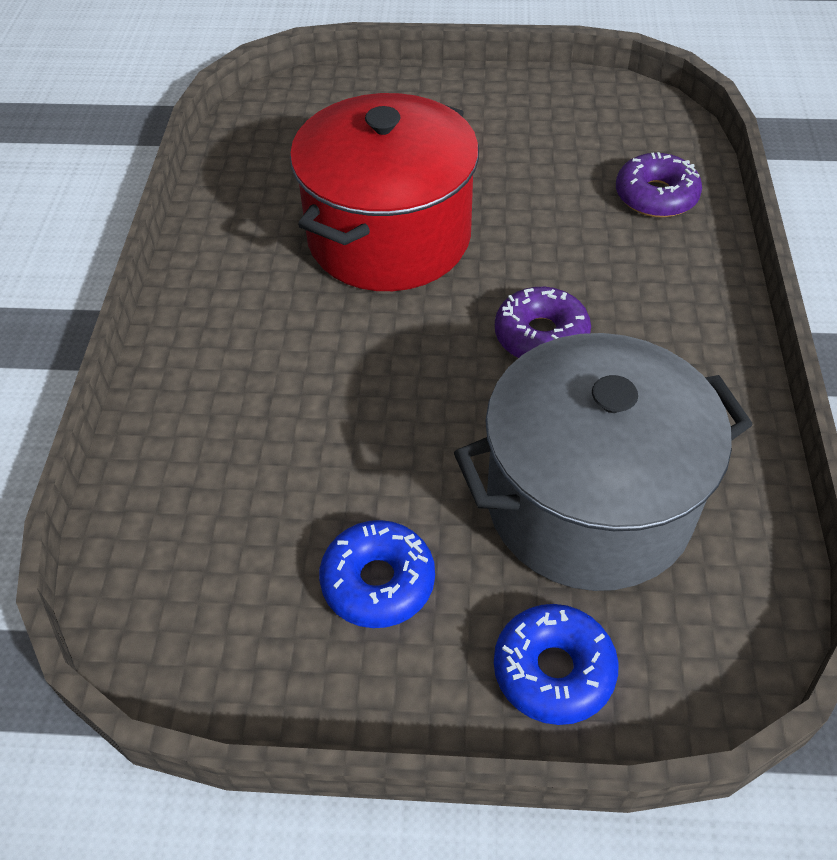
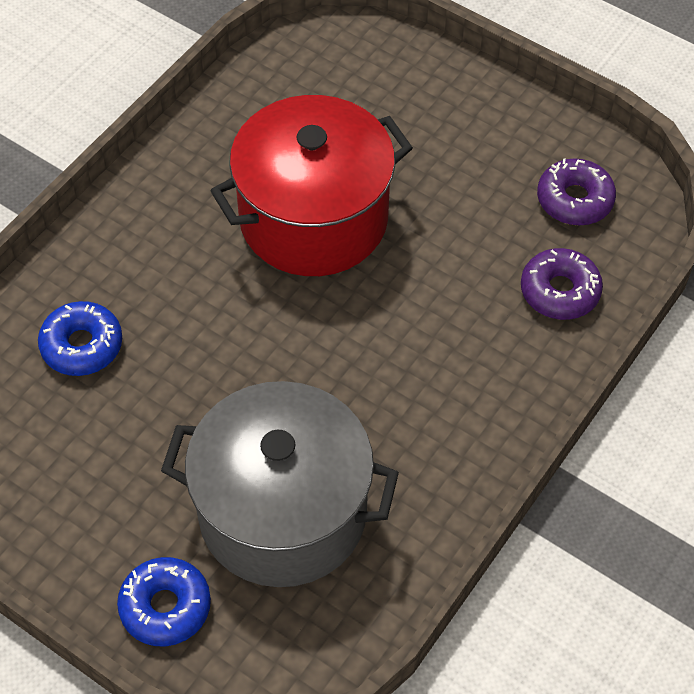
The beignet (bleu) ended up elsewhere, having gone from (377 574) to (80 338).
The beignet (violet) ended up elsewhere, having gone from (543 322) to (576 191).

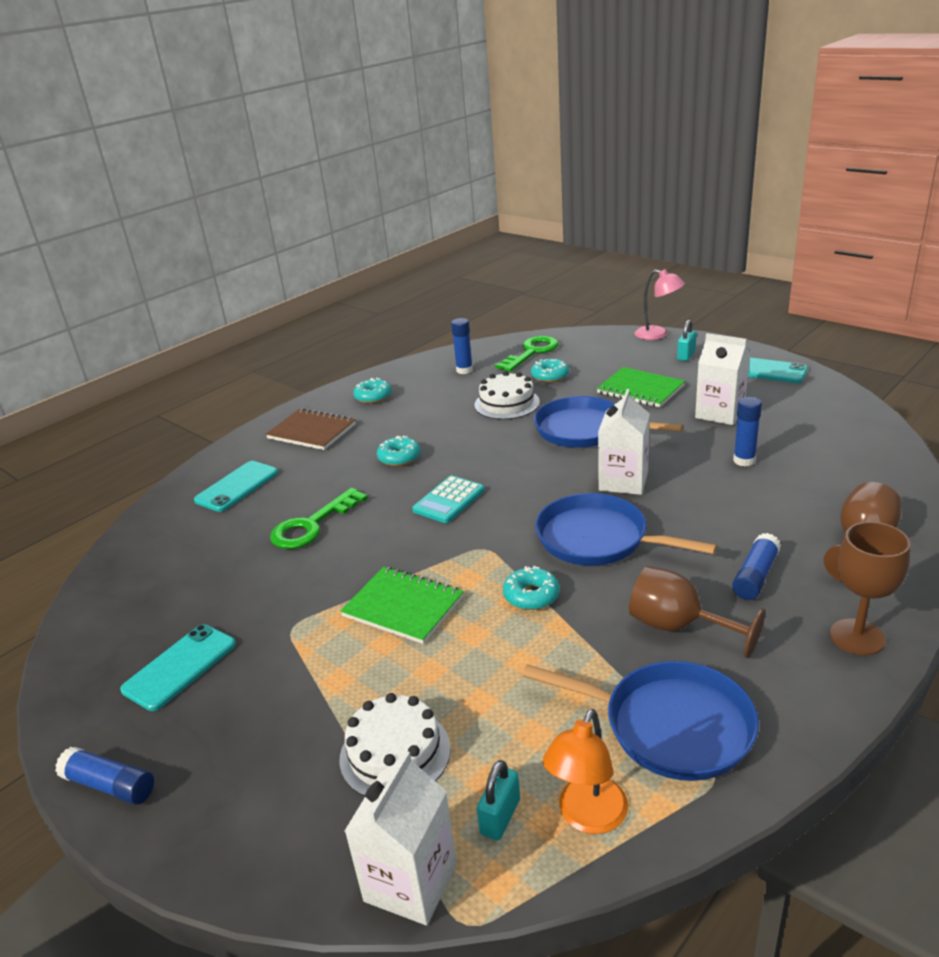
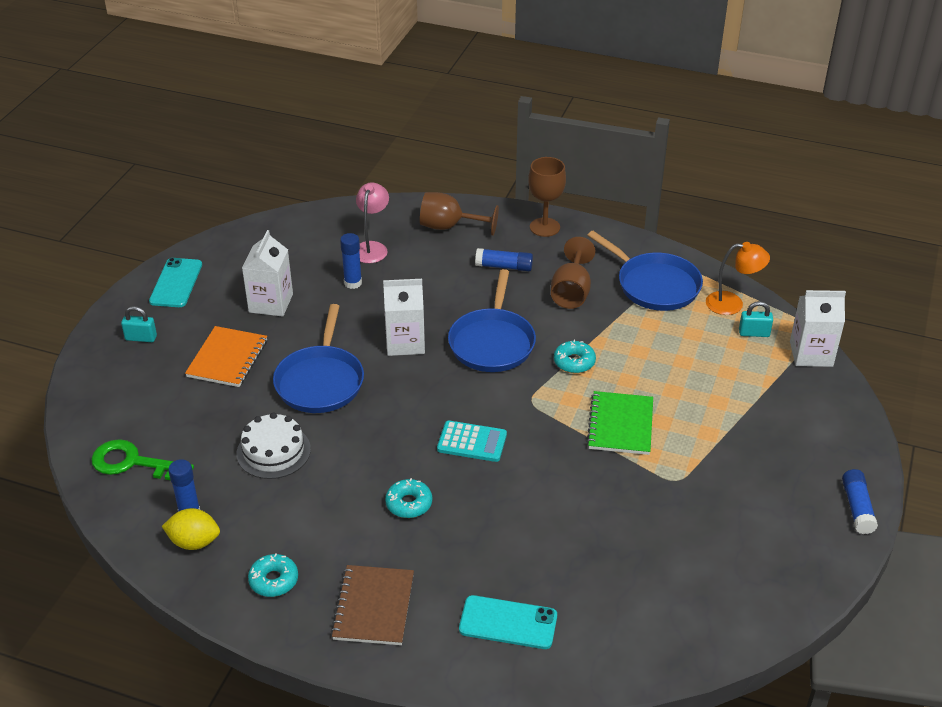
The second view lost the téléphone (turquoise) at (178 667).
The second view lost the clé (vert) at (319 518).
The second view lost the gâteau (blanc) at (395 744).
The second view lost the beignet (turquoise) at (550 371).
The second view gained the citron (jaune) at (191 529).
The lampe (rose) ended up elsewhere, having gone from (660 304) to (372 223).
What was the carnet (vert) at (641 387) turned into the carnet (orange) at (226 356).
The poêle (bleu) at (640 721) ended up facing another way, 135 degrees clockwise from before.

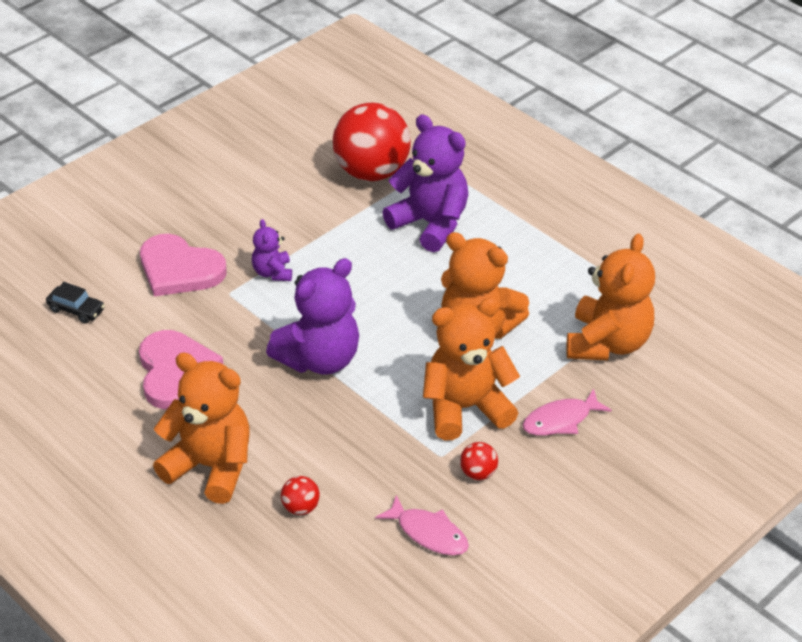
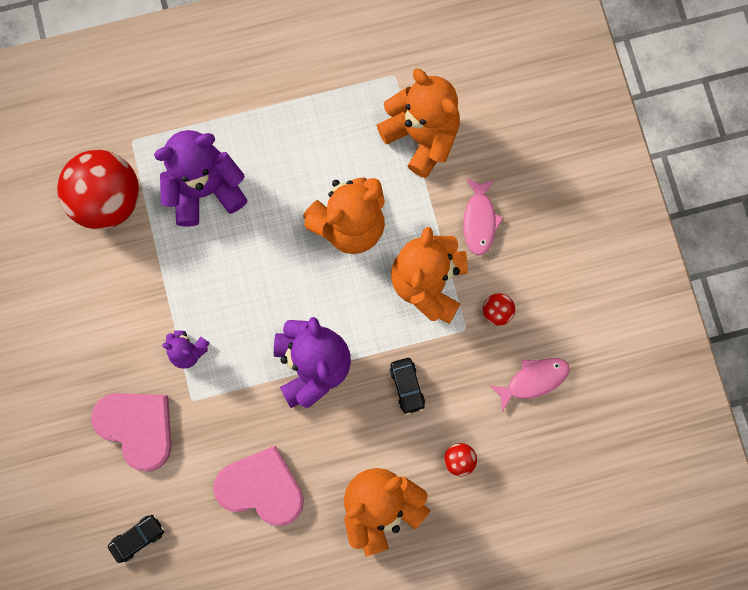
The second view gained the voiture (noir) at (407 386).
The cœur (rose) at (183 265) ended up facing another way, 105 degrees counterclockwise from before.

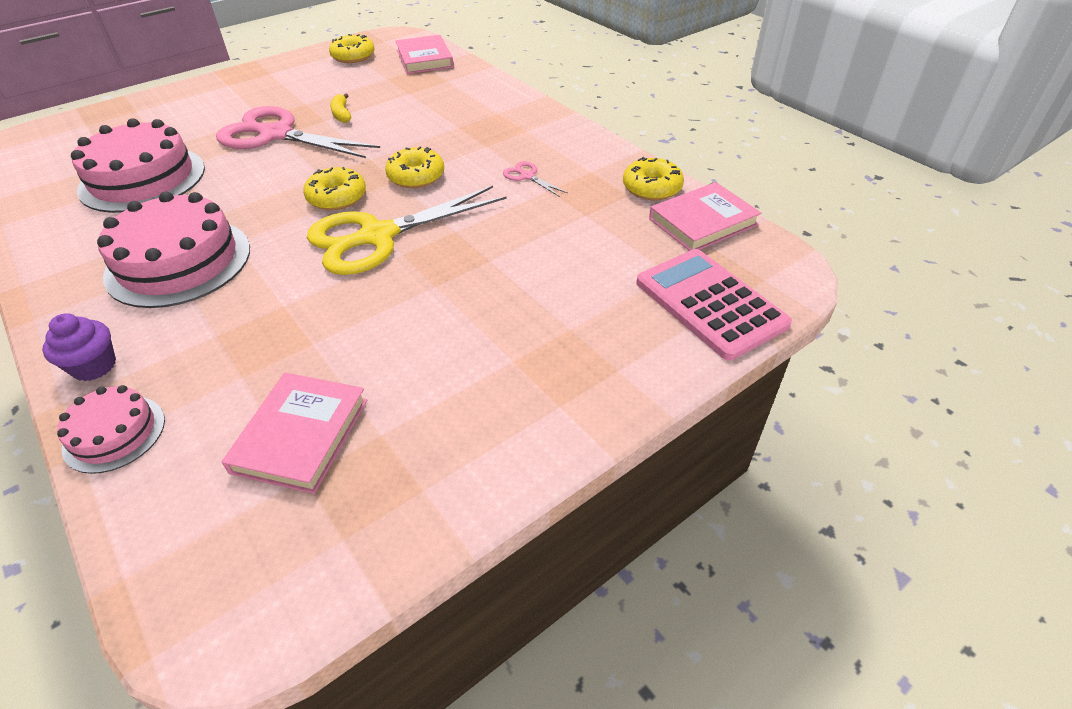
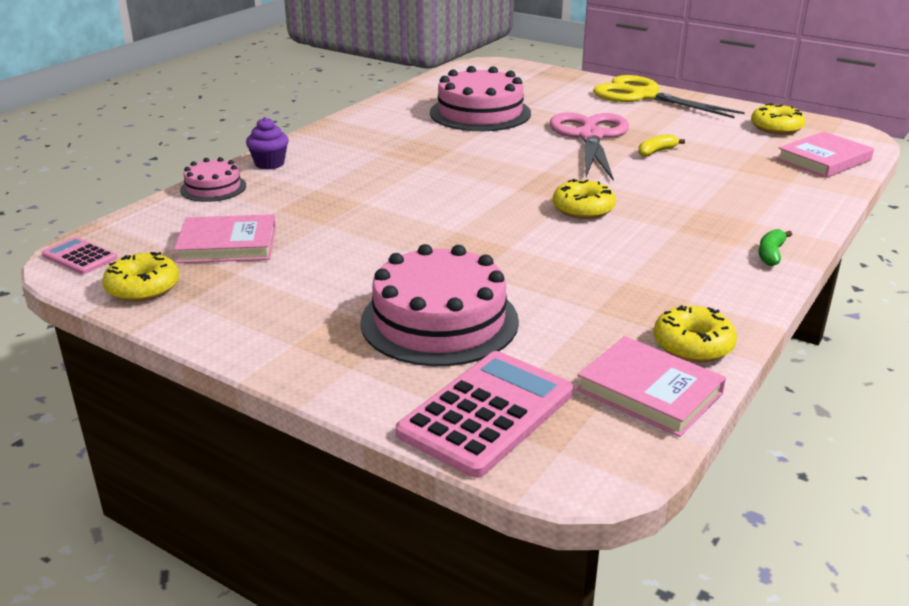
The second view lost the ciseaux (rose) at (535 179).
The second view gained the calculatrice (rose) at (79 255).
The second view gained the banane (vert) at (775 247).
The gâteau (rose) ended up elsewhere, having gone from (173 250) to (439 305).
The beignet (jaune) ended up elsewhere, having gone from (334 188) to (141 277).
The ciseaux (jaune) ended up elsewhere, having gone from (407 230) to (669 96).

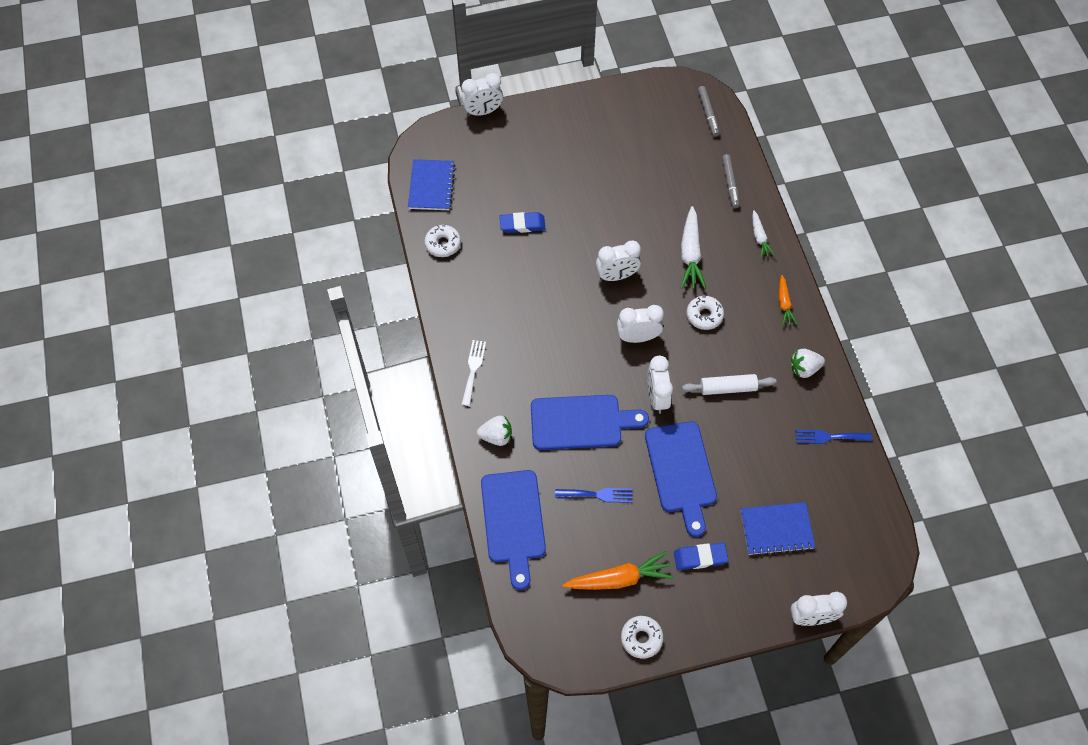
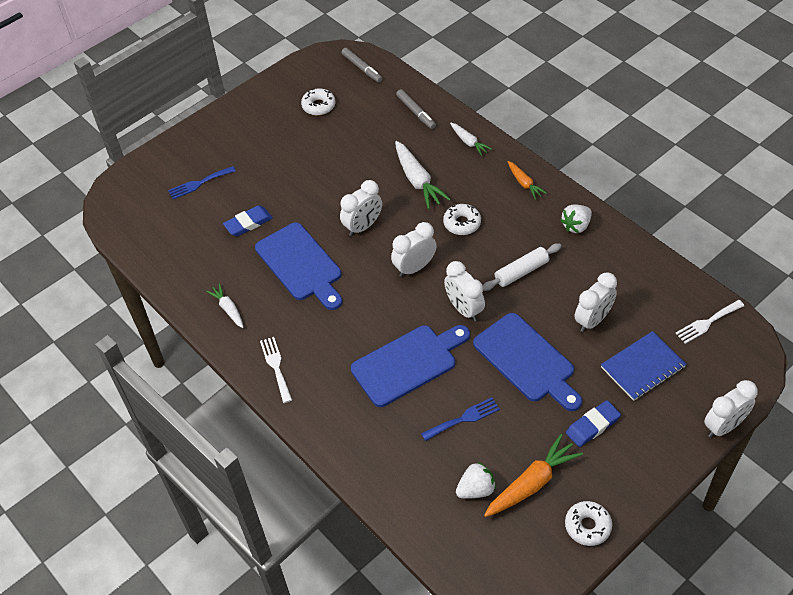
The second view lost the carnet (bleu) at (431 184).
The second view gained the carotte (blanc) at (225 306).
The second view gained the fourchette (blanc) at (709 322).
The beignet (blanc) ended up elsewhere, having gone from (442 241) to (318 102).
The réveil (blanc) ended up elsewhere, having gone from (482 94) to (596 302).
The fraise (blanc) ended up elsewhere, having gone from (494 431) to (476 480).
The planche à découper (bleu) ended up elsewhere, having gone from (513 530) to (298 266).
The fourchette (bleu) ended up elsewhere, having gone from (833 437) to (202 182).

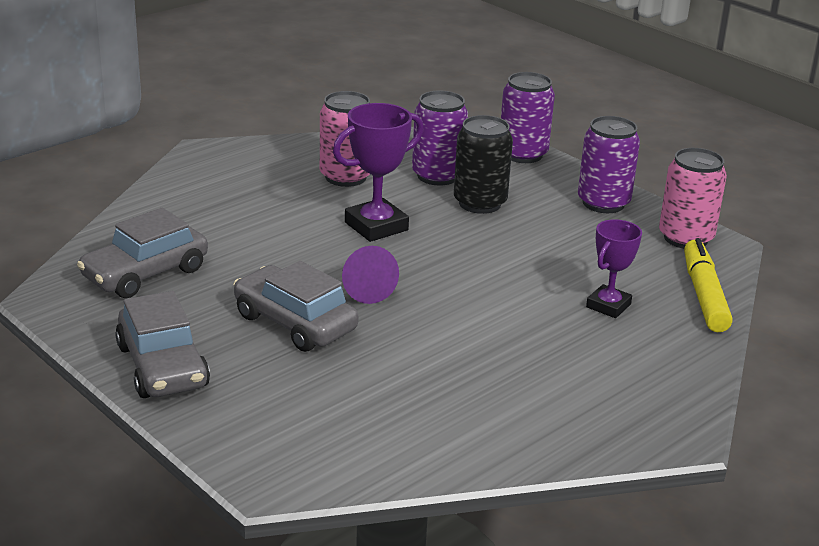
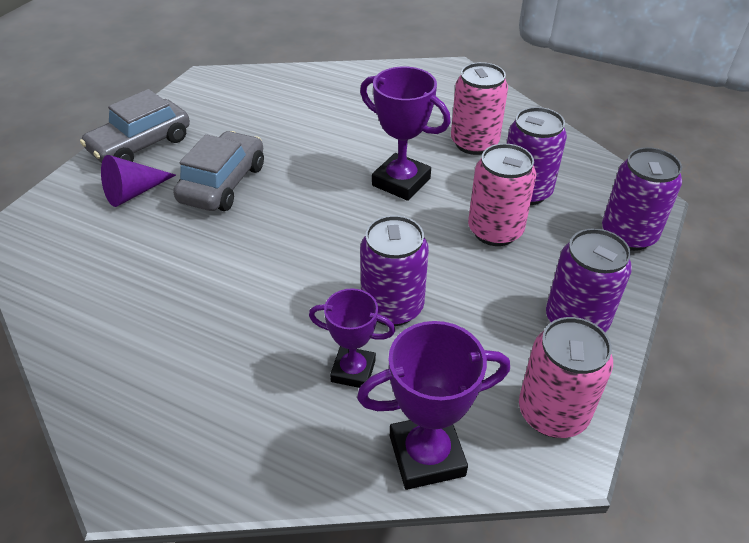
The second view lost the voiture (gris) at (142 253).
The second view gained the canette (violet) at (394 270).
The cône (violet) ended up elsewhere, having gone from (370 275) to (138 181).
Where the feutre (jaune) stood at (708 285), the trophée (violet) came to stand at (433 405).
What was the canette (noir) at (483 164) turned into the canette (rose) at (502 194).

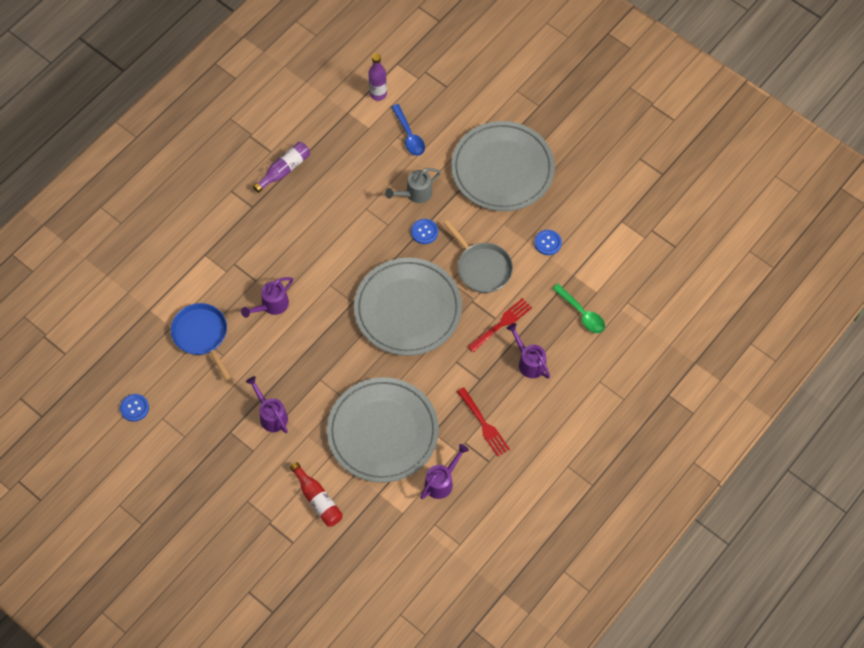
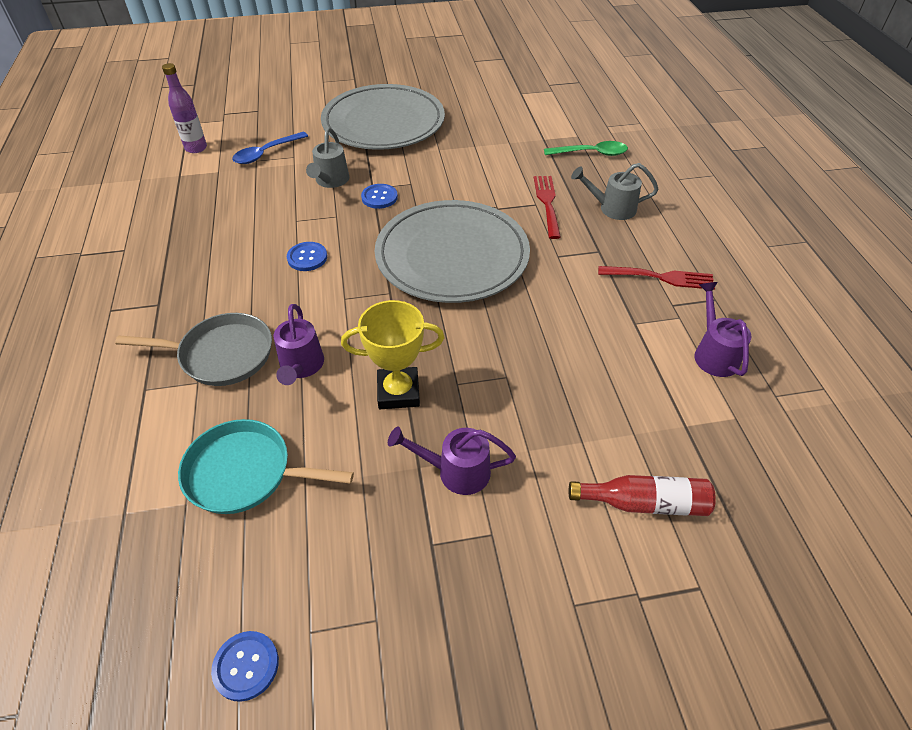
The second view lost the bouteille (violet) at (281 167).
The second view lost the assiette (gris) at (383 430).
The second view gained the trophée (jaune) at (393 354).
The poêle (gris) ended up elsewhere, having gone from (478 256) to (193 349).
The bouton (bleu) ended up elsewhere, having gone from (548 242) to (307 256).
What was the poêle (bleu) at (201 341) turned into the poêle (turquoise) at (266 466).
What was the arrosoir (violet) at (528 351) turned into the arrosoir (gris) at (615 191).
The cuillère (bleu) at (408 130) ended up facing another way, 120 degrees clockwise from before.

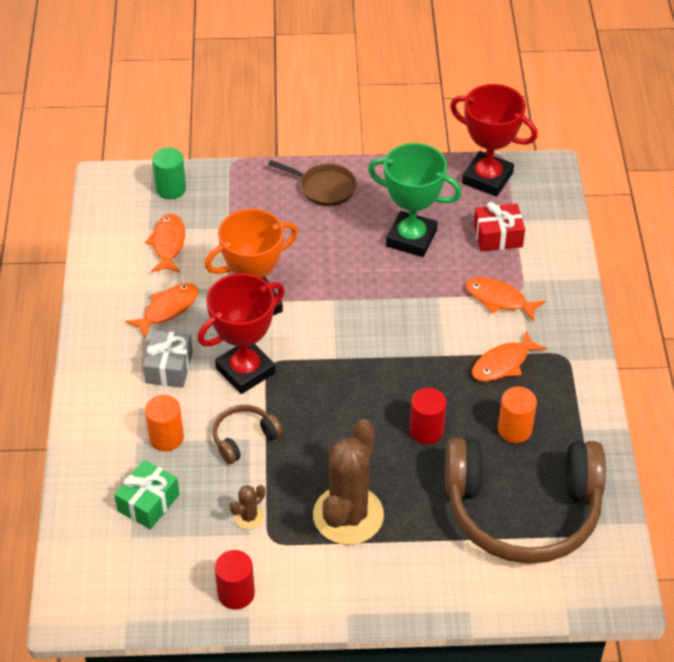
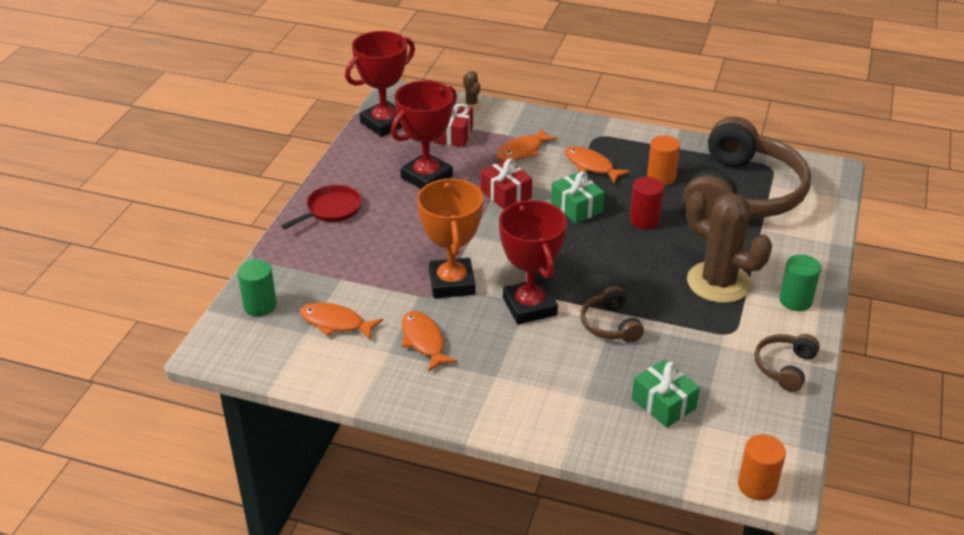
The second view lost the cadeau (gris) at (168 359).
The second view gained the cadeau (rouge) at (506 183).
The second view gained the cadeau (vert) at (578 197).
The second view gained the cylindre (vert) at (800 282).
The cylindre (orange) ended up elsewhere, having gone from (164 423) to (762 467).
The cactus (marron) ended up elsewhere, having gone from (247 507) to (472 90).
Where the cylindre (rouge) stood at (235 579), the casque audio (marron) came to stand at (787 363).
What was the poêle (marron) at (312 183) turned into the poêle (rouge) at (321 207).
What was the trophée (vert) at (415 200) turned into the trophée (rouge) at (424 134).
The poisson (orange) at (509 356) ended up facing another way, 150 degrees clockwise from before.

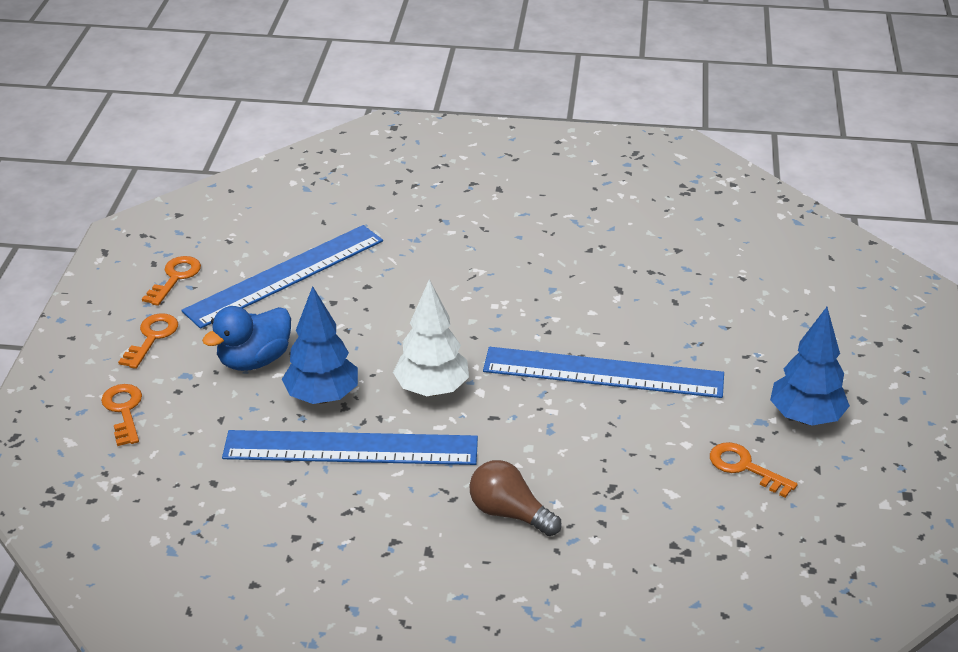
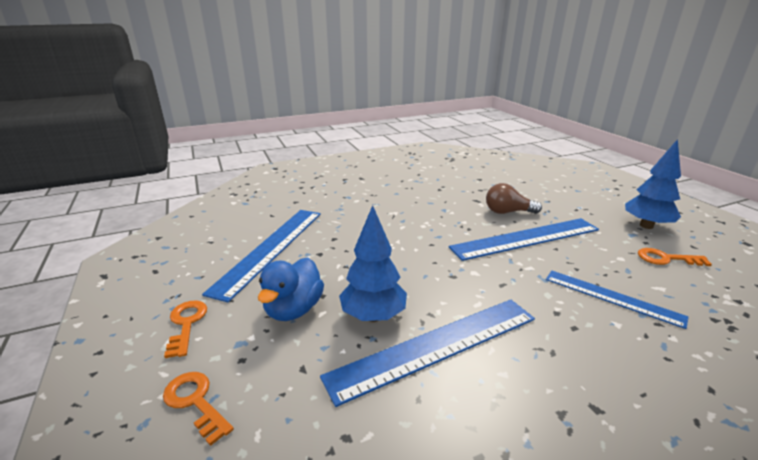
The second view lost the clé (orange) at (171 281).
The second view lost the arbre (blanc) at (431 337).
The second view gained the règle (bleu) at (617 300).
The ampoule (marron) ended up elsewhere, having gone from (515 498) to (514 198).

